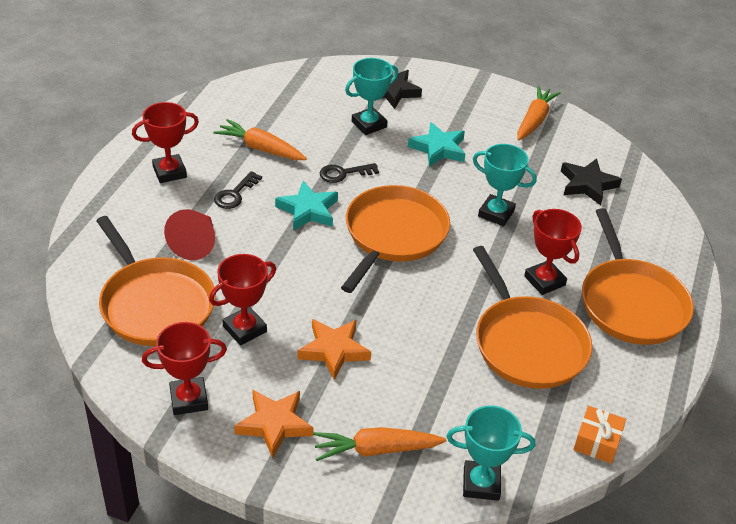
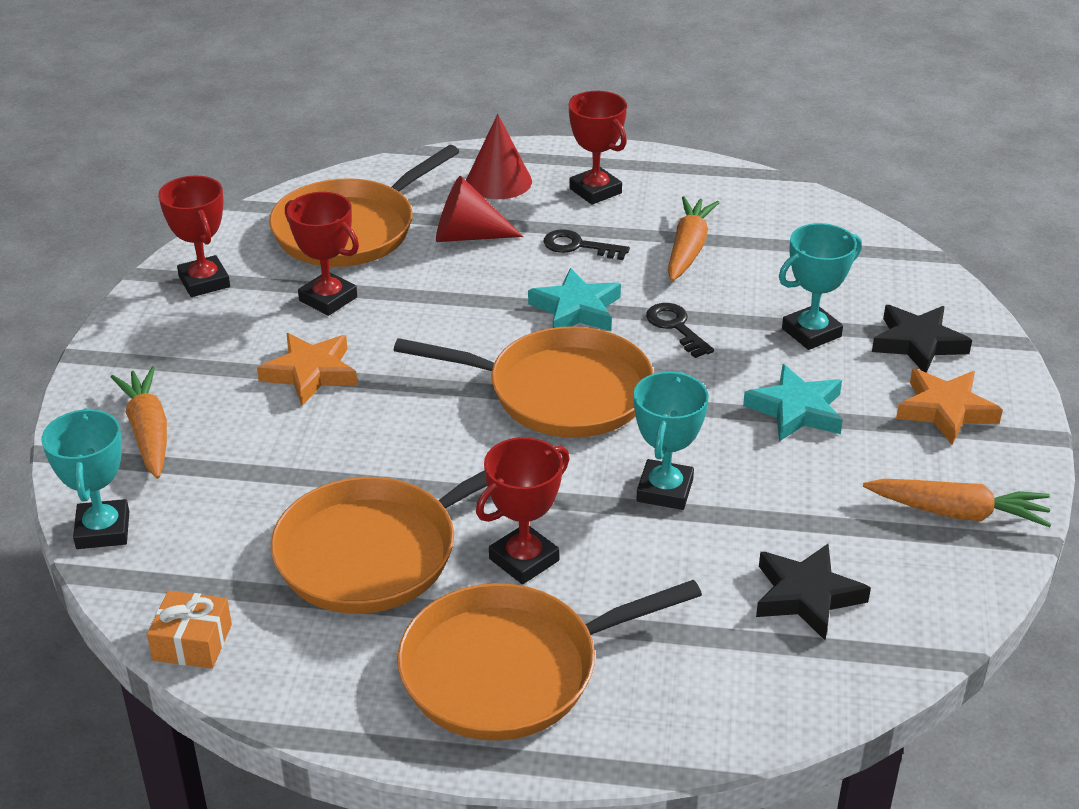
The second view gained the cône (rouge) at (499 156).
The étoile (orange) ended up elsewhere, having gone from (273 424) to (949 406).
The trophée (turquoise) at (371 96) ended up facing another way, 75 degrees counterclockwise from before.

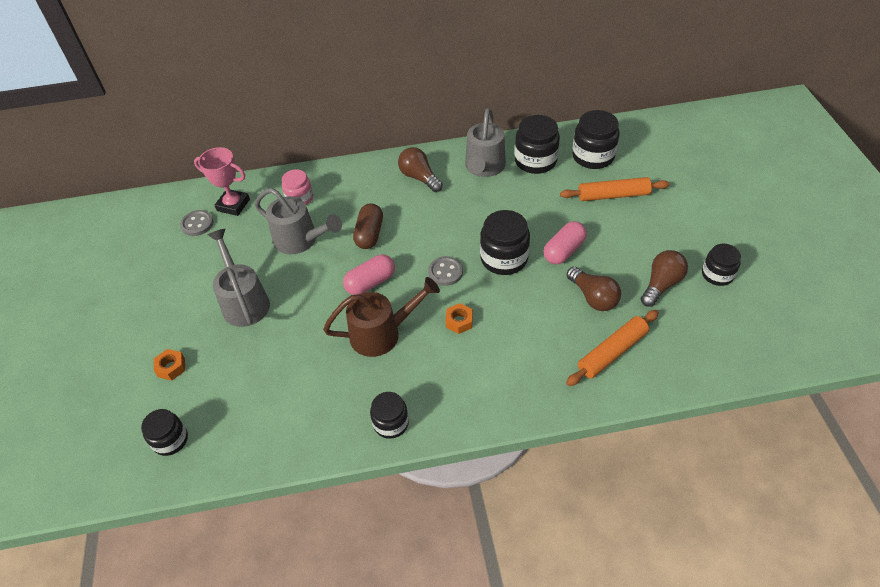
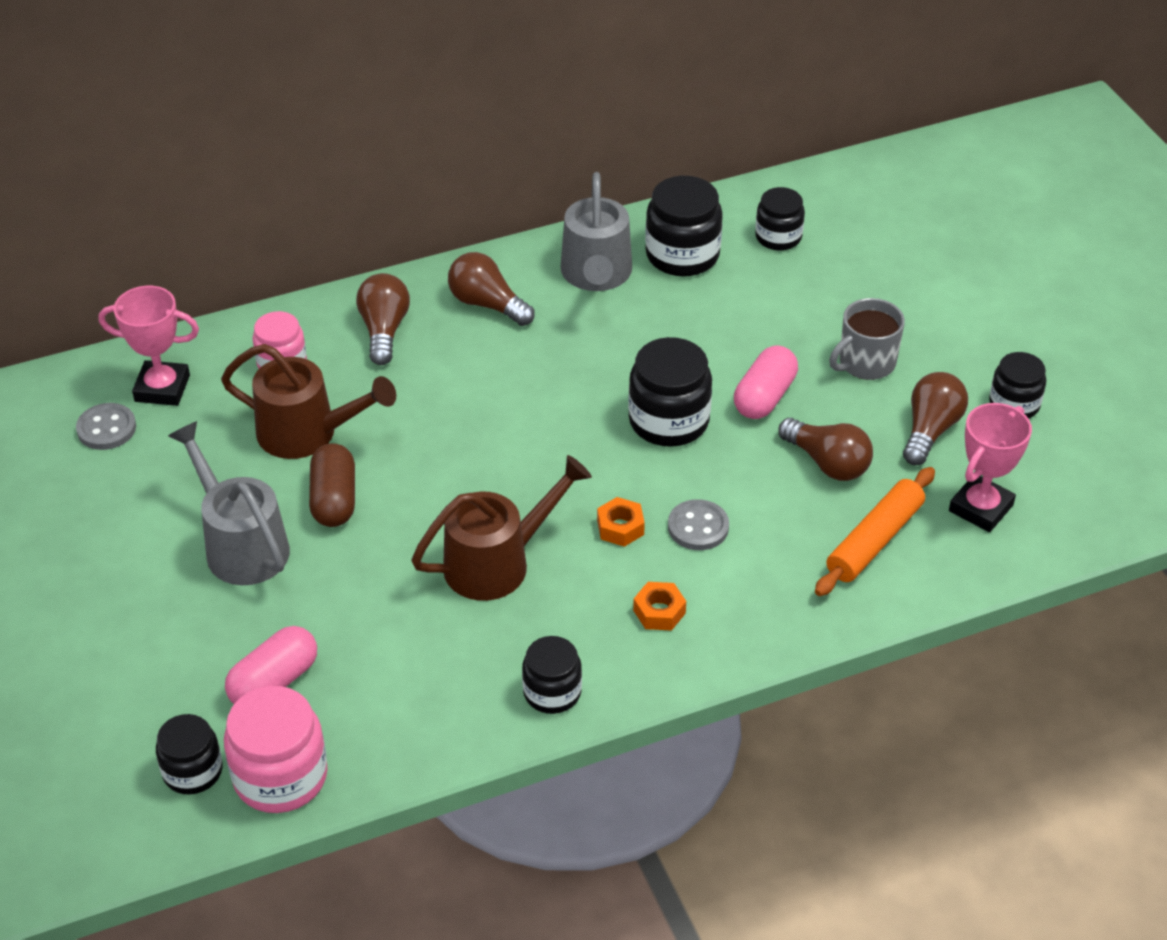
The second view lost the rouleau à pâtisserie (orange) at (615 189).
The second view gained the bocal (rose) at (276 749).
The second view gained the ampoule (marron) at (383 319).
The second view gained the tasse (gris) at (867 339).
The second view gained the trophée (rose) at (990 467).
The écrou (orange) ended up elsewhere, having gone from (169 364) to (659 606).
The gélule (rose) ended up elsewhere, having gone from (369 275) to (271 665).
The gélule (marron) ended up elsewhere, having gone from (368 226) to (332 485).
The bouton (gris) ended up elsewhere, having gone from (445 271) to (698 524).
What was the arrosoir (gris) at (298 221) turned into the arrosoir (marron) at (308 401).
The size of the bocal (noir) at (596 139) changed by a factor of 0.64.

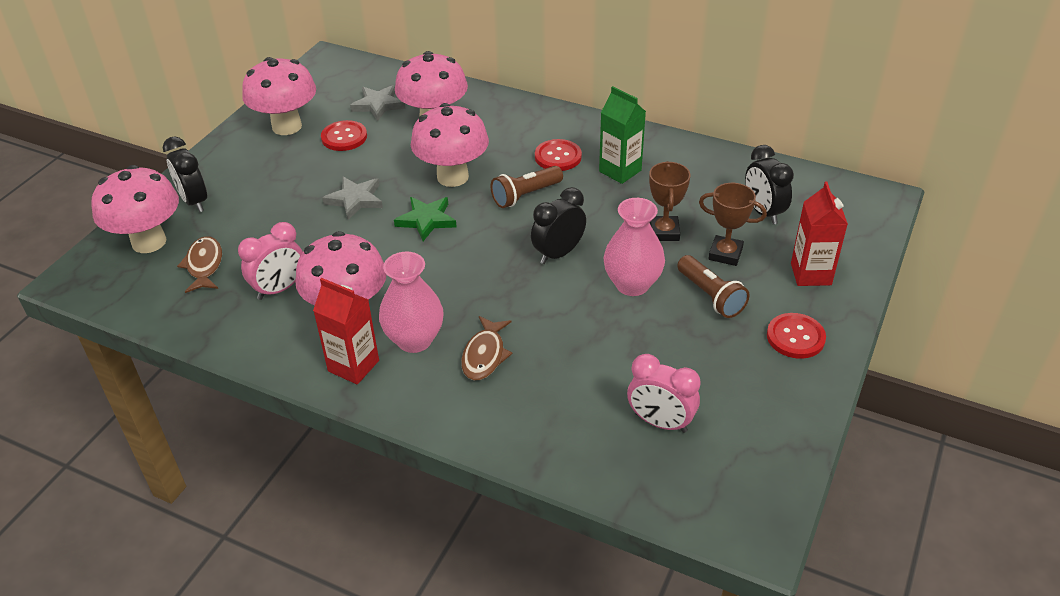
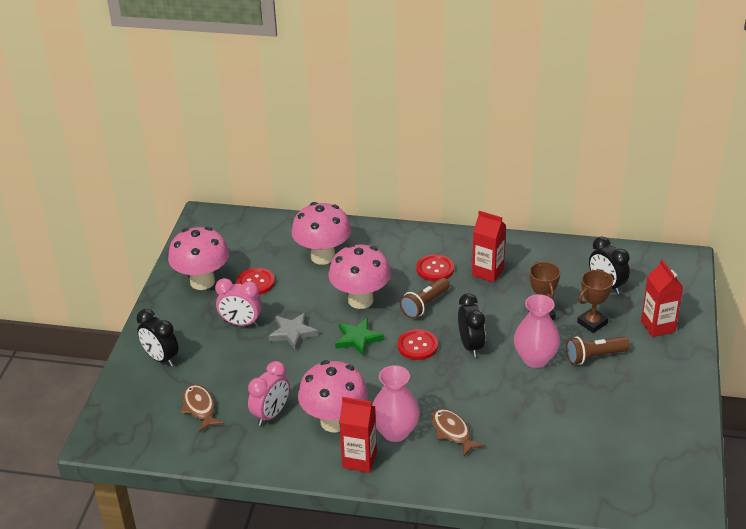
The second view lost the champignon (rose) at (135 209).
The second view lost the étoile (gris) at (377 103).
The réveil (rose) ended up elsewhere, having gone from (664 393) to (238 302).
The bouton (rouge) ended up elsewhere, having gone from (796 336) to (418 344).
What was the brique de lait (vert) at (622 135) turned into the brique de lait (rouge) at (489 246).
The poisson (marron) at (486 348) ended up facing another way, 150 degrees clockwise from before.
The réveil (noir) at (558 225) ended up facing another way, 135 degrees clockwise from before.
The lampe de poche (marron) at (713 286) ended up facing another way, 120 degrees clockwise from before.
The trophée (marron) at (733 224) ended up facing another way, 45 degrees counterclockwise from before.

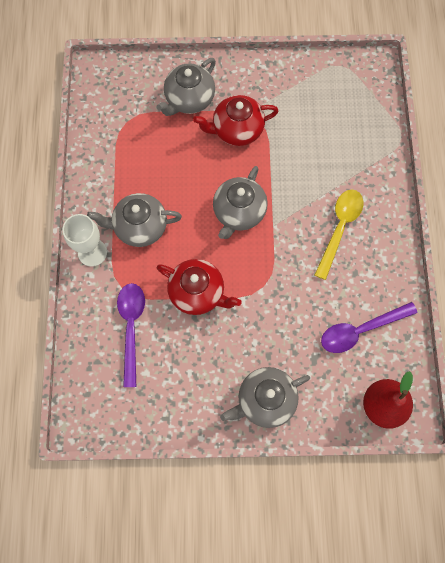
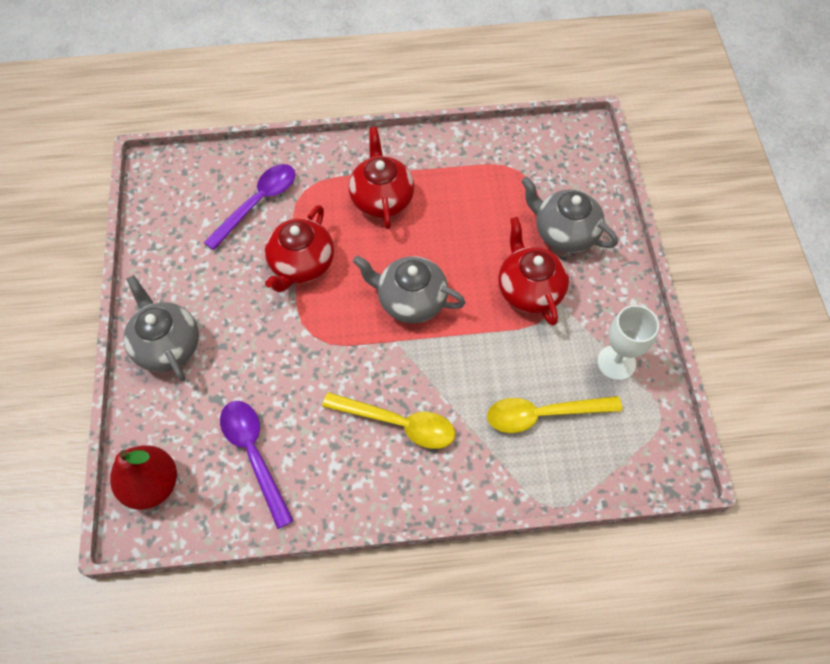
The second view gained the cuillère (jaune) at (554 414).
The verre à pied (blanc) ended up elsewhere, having gone from (84 240) to (628 343).
What was the théière (gris) at (134 220) turned into the théière (rouge) at (381 178).
The cuillère (violet) at (131 335) ended up facing another way, 45 degrees counterclockwise from before.

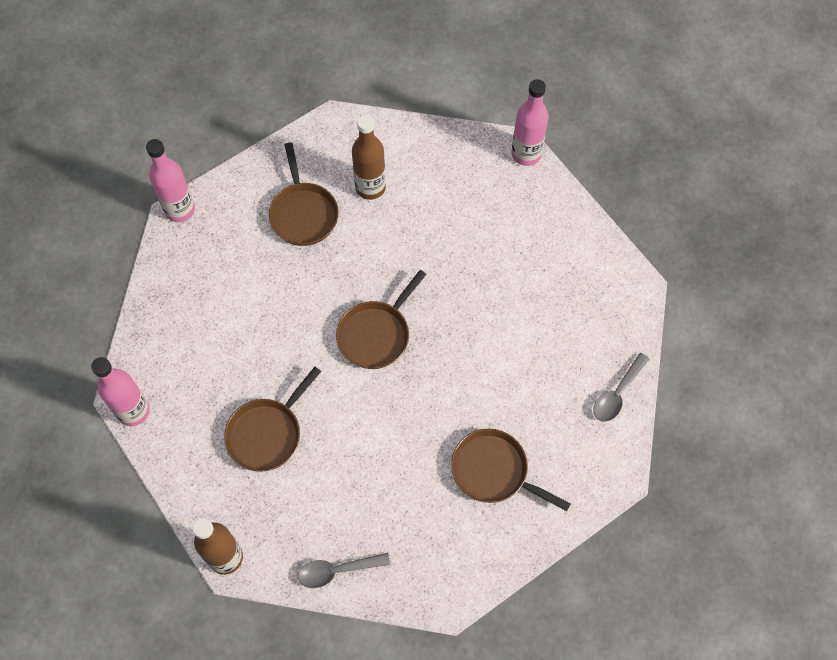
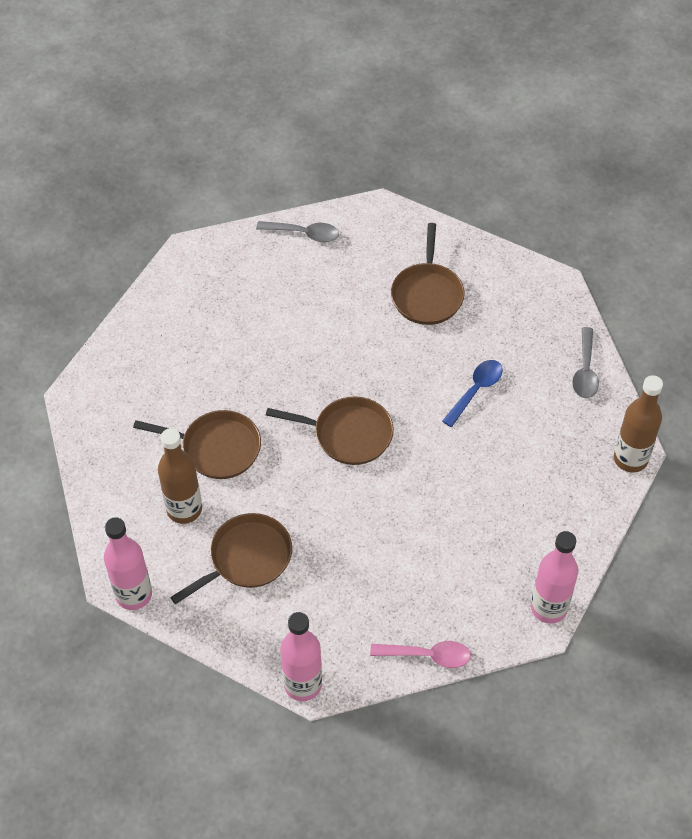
The second view gained the cuillère (rose) at (420 654).
The second view gained the cuillère (bleu) at (472 393).
The poêle (marron) ended up elsewhere, having gone from (272 419) to (197 444).
The bouteille (rose) ended up elsewhere, having gone from (530 122) to (128 563).
The cuillère (gris) at (344 570) ended up facing another way, 45 degrees clockwise from before.

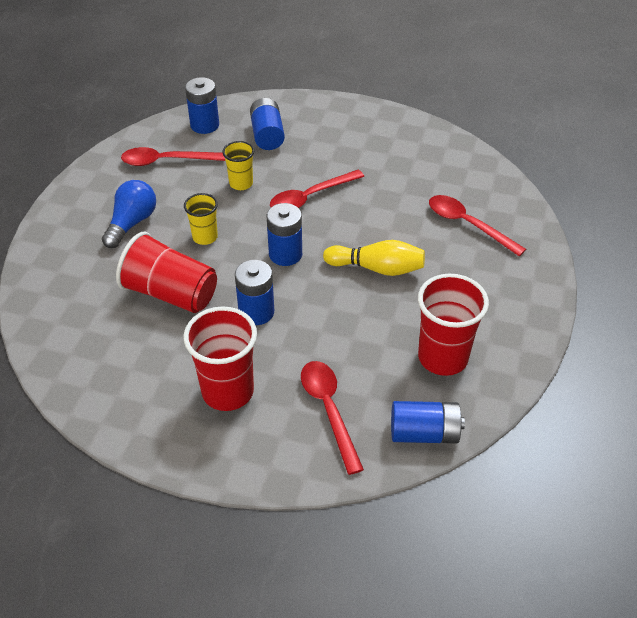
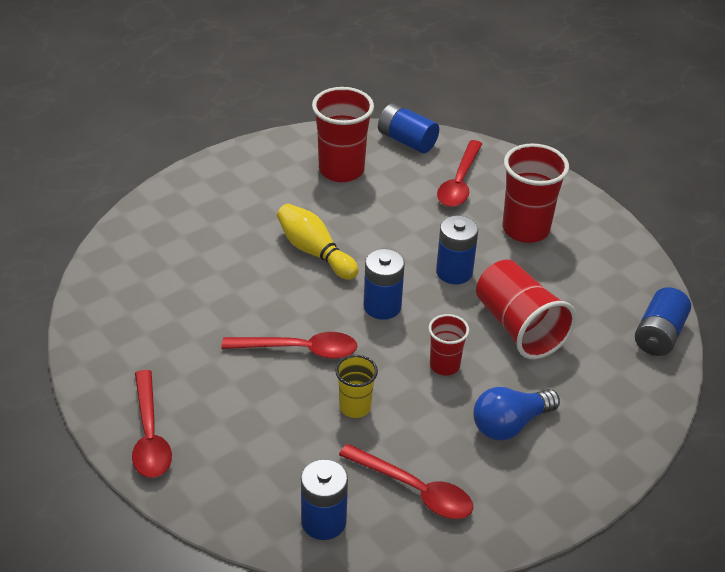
The pile (bleu) ended up elsewhere, having gone from (267 124) to (663 321).
The cuillère (rouge) ended up elsewhere, having gone from (477 225) to (152 424).
What was the gobelet (jaune) at (201 219) turned into the gobelet (rouge) at (449 344).

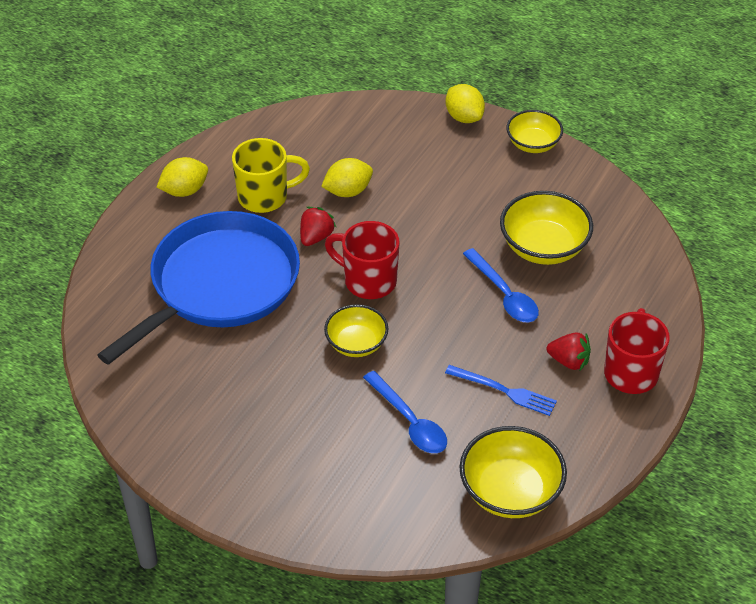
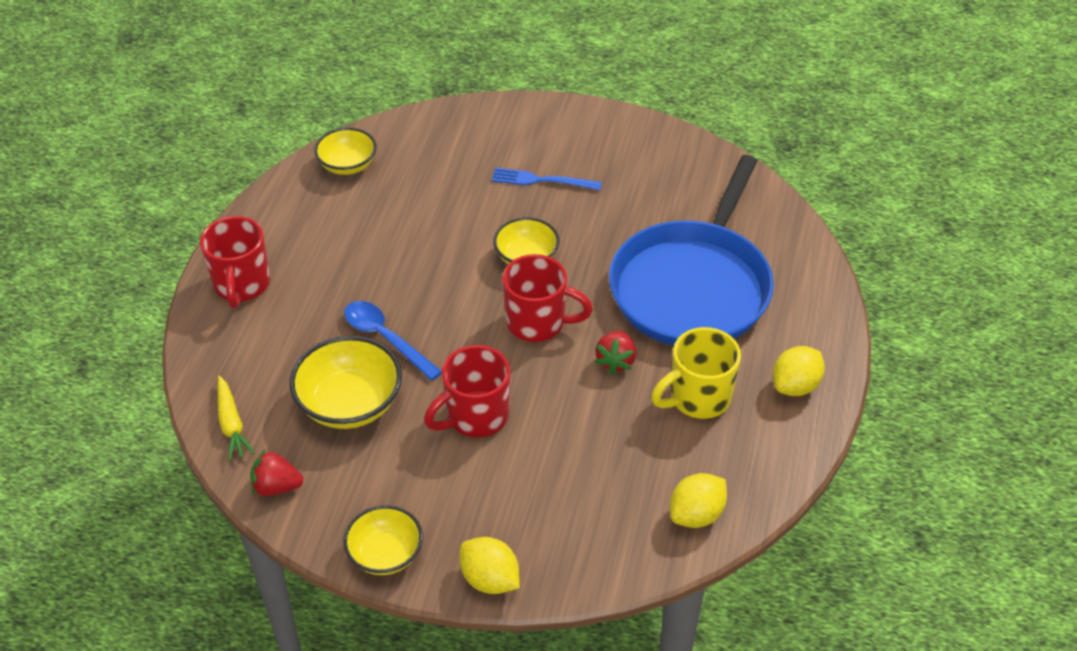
The second view lost the cuillère (bleu) at (405 412).
The second view gained the carotte (jaune) at (236 418).
The second view gained the tasse (rouge) at (467 391).
The citron (jaune) ended up elsewhere, having gone from (347 177) to (698 500).
The fourchette (bleu) ended up elsewhere, having gone from (501 390) to (547 179).
The fraise (rouge) ended up elsewhere, having gone from (569 352) to (276 472).
The size of the bol (jaune) at (513 472) changed by a factor of 0.65.

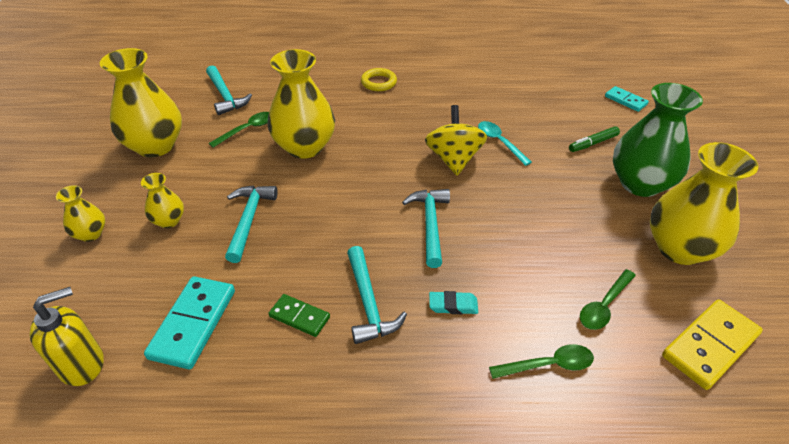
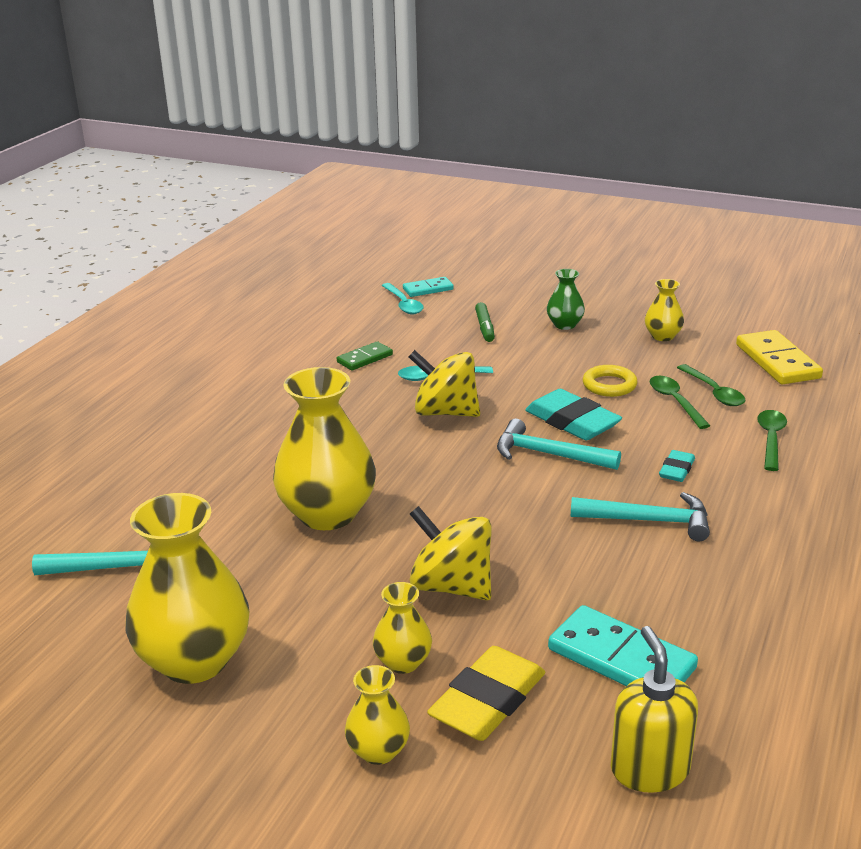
The second view gained the cuillère (turquoise) at (403 299).
The second view gained the gomme (jaune) at (486 693).
The second view gained the gomme (turquoise) at (573 414).
The cuillère (vert) ended up elsewhere, having gone from (238 130) to (680 402).
The domino (vert) ended up elsewhere, having gone from (299 315) to (365 355).
The anneau (jaune) ended up elsewhere, having gone from (379 79) to (610 381).
Where the marteau (turquoise) stood at (251 224), the toupie (jaune) came to stand at (450 553).
The size of the vase (vert) at (658 140) changed by a factor of 0.49.
The size of the vase (jaune) at (704 203) changed by a factor of 0.49.

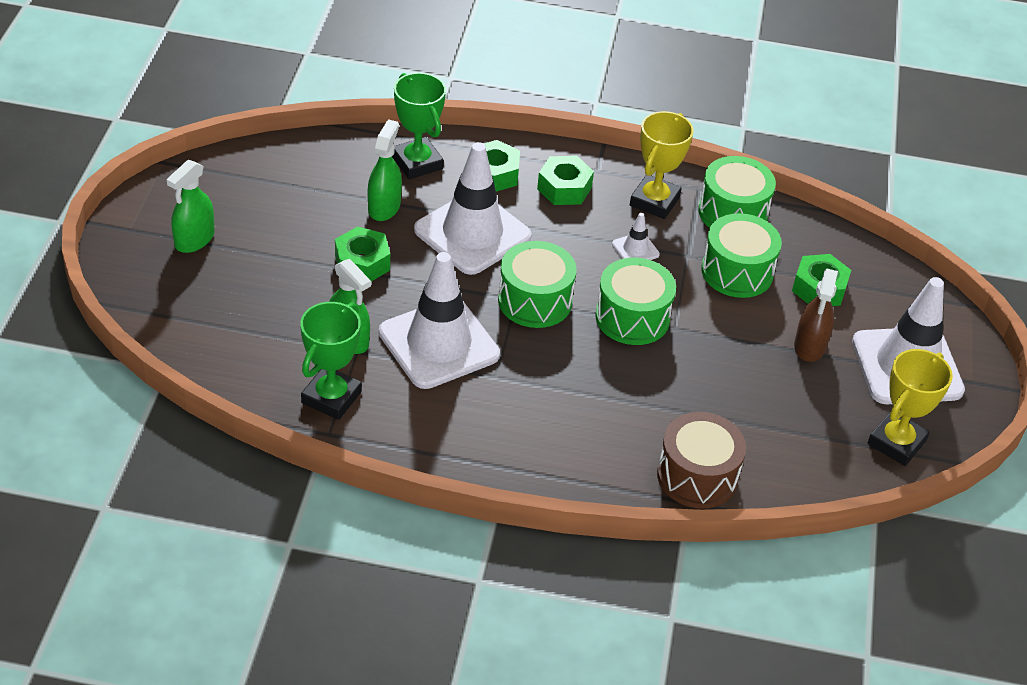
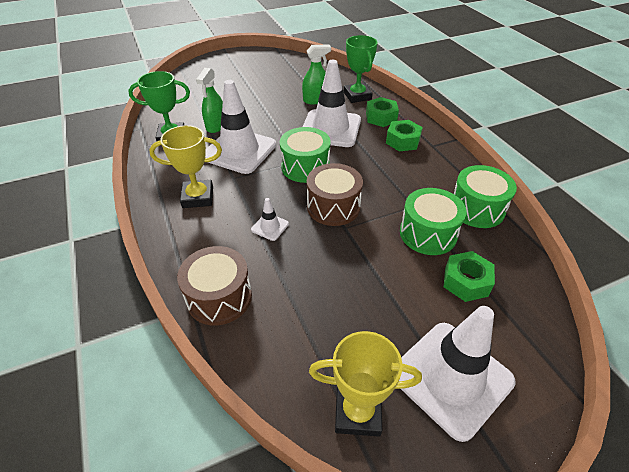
The second view lost the vaporisateur (vert) at (191 206).
The second view lost the écrou (vert) at (362 253).
The second view lost the vaporisateur (marron) at (816 315).
The cône de chantier (blanc) ended up elsewhere, having gone from (636 236) to (270 219).
The trophée (jaune) ended up elsewhere, having gone from (662 165) to (185 166).
What was the tambour (vert) at (635 301) turned into the tambour (marron) at (335 194).
The trophée (vert) at (419 125) ended up facing another way, 45 degrees counterclockwise from before.

